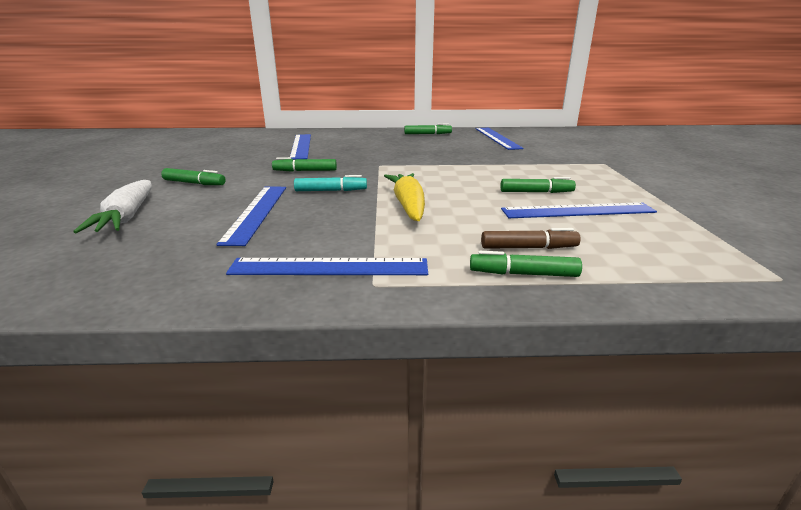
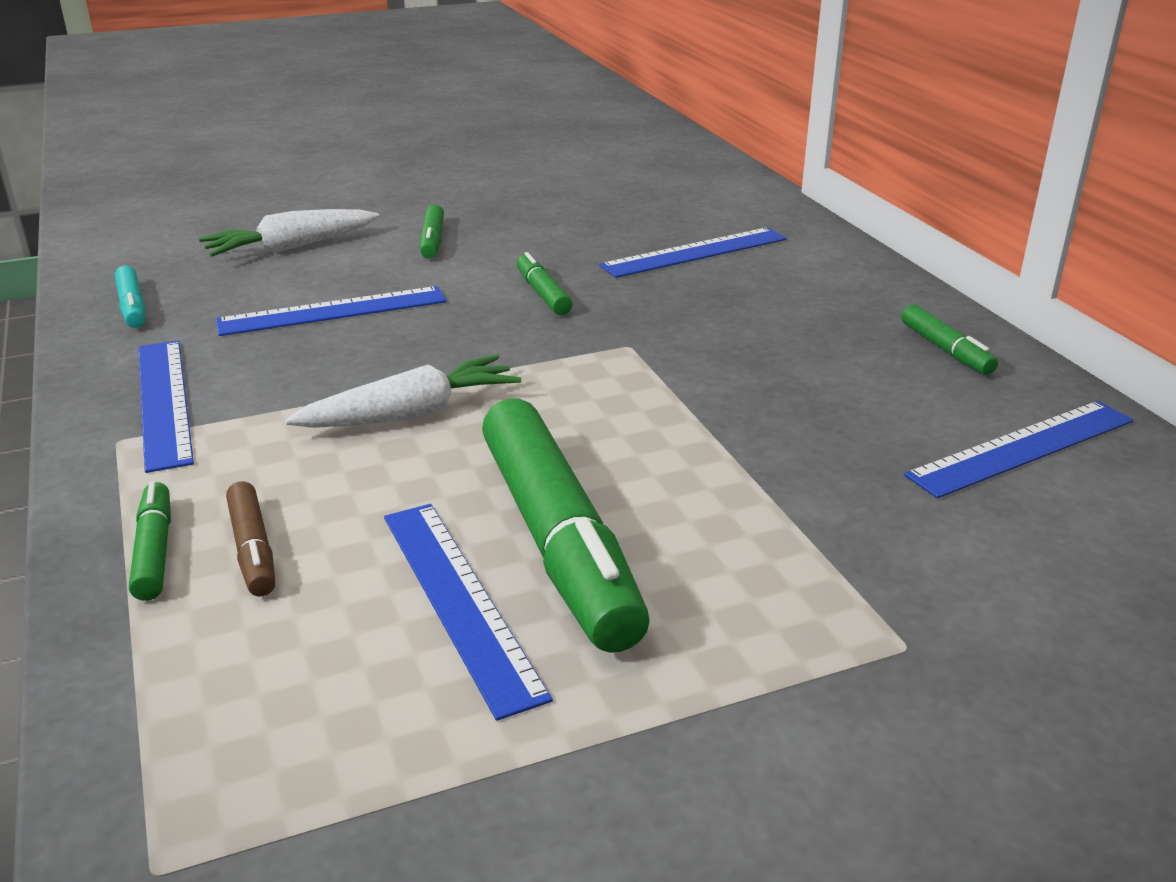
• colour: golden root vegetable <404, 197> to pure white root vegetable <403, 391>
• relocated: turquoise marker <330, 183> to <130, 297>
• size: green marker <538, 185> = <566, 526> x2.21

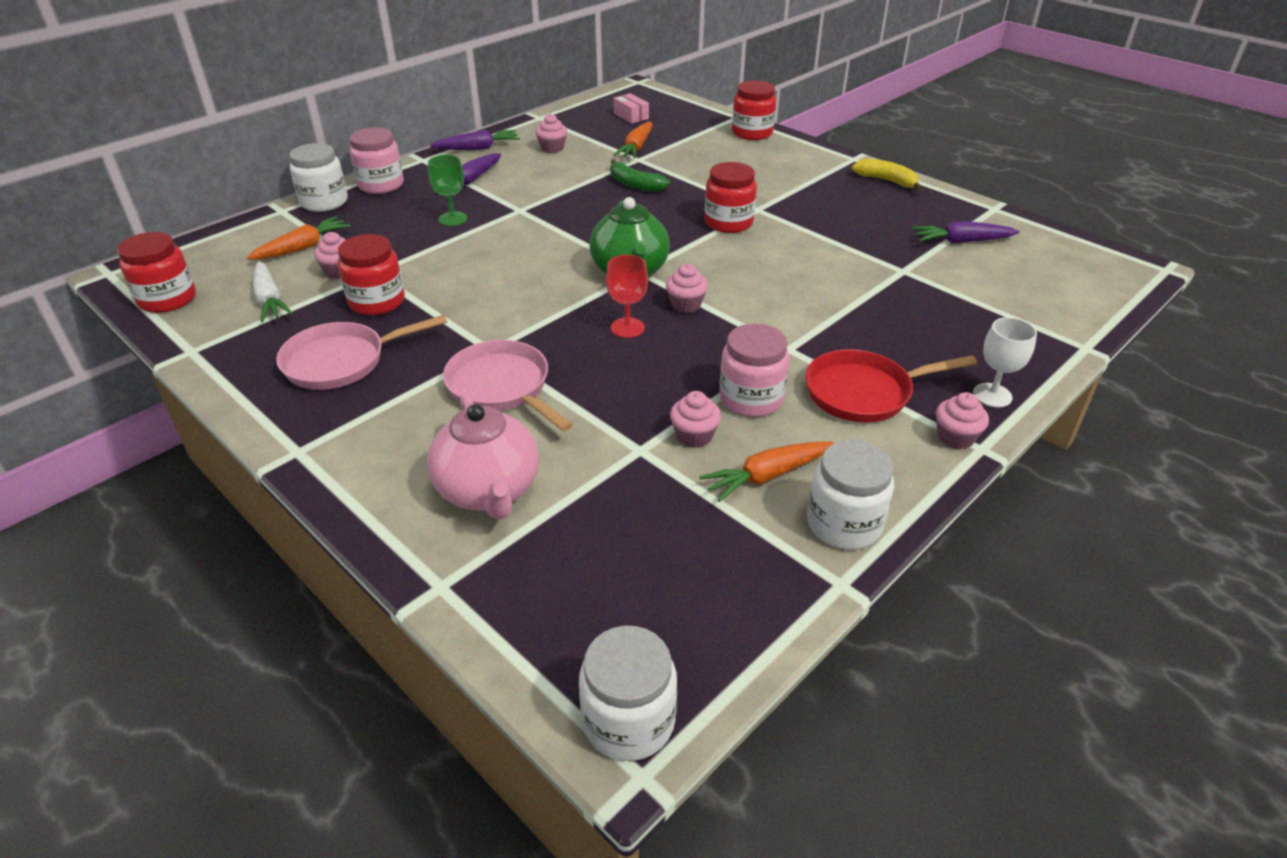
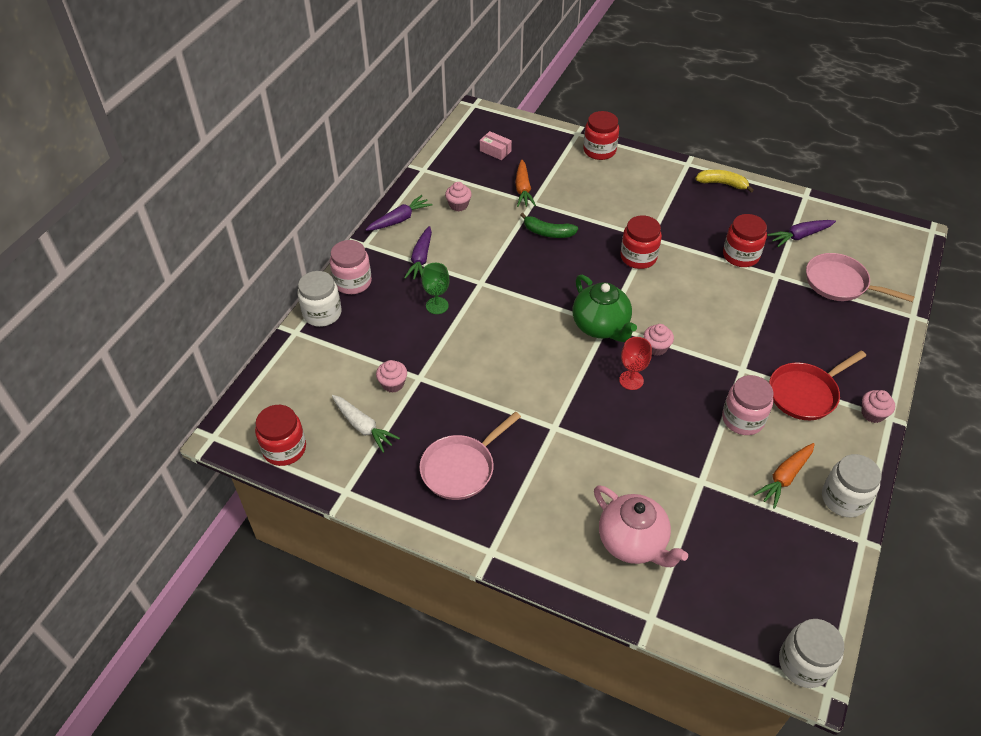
• missing: orange root vegetable <298, 238>
• relocated: crimson preserve jar <371, 274> to <745, 240>
• missing: pure white chalice <1005, 362>
• relocated: pink frying pan <508, 385> to <860, 277>
• missing: pink cupcake <695, 419>

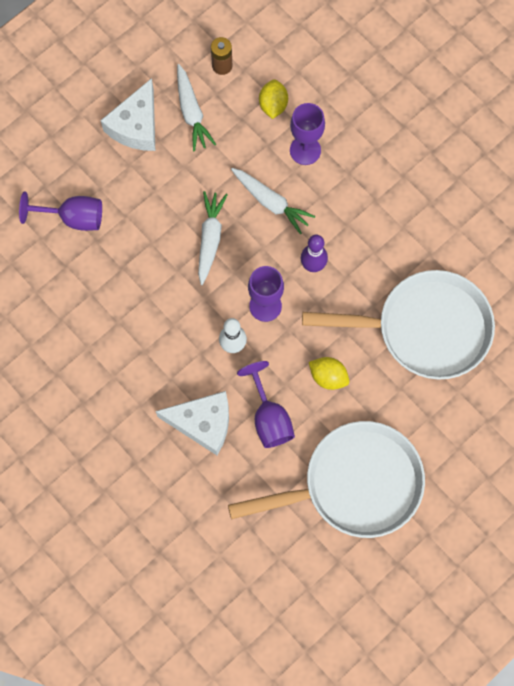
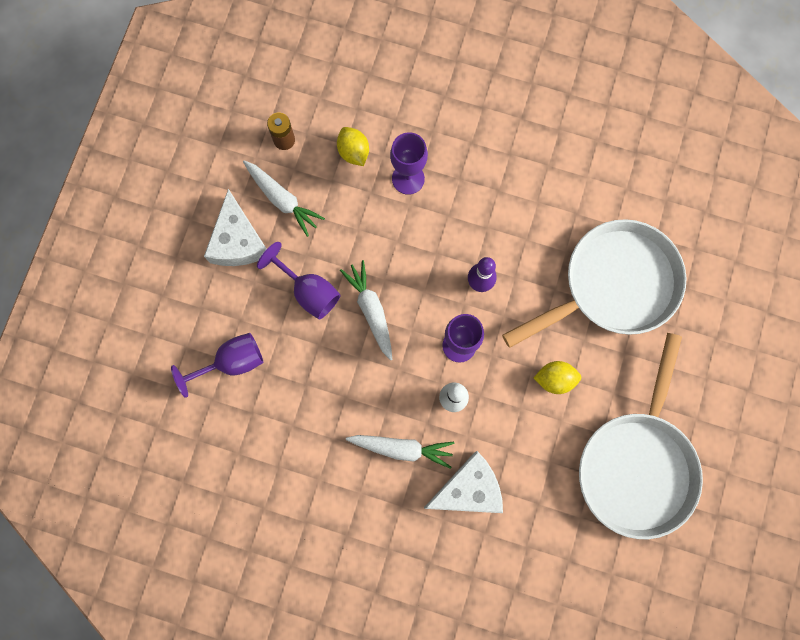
• relocated: pure white root vegetable <273, 201> to <400, 452>
• relocated: violet chalice <266, 404> to <299, 280>
• spun: pure white frying pan <326, 479> = <641, 436> 150 degrees clockwise

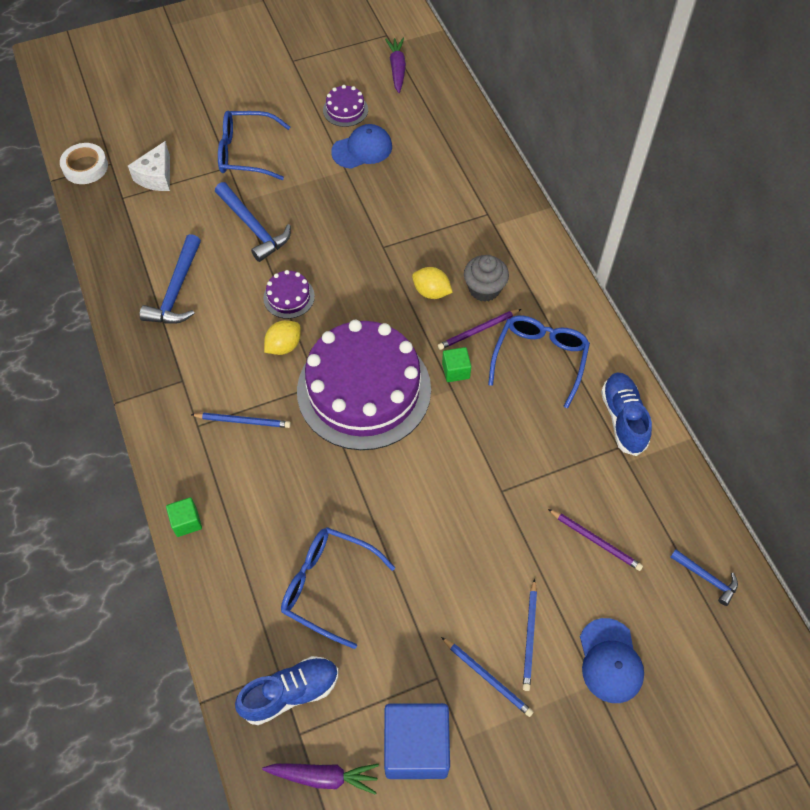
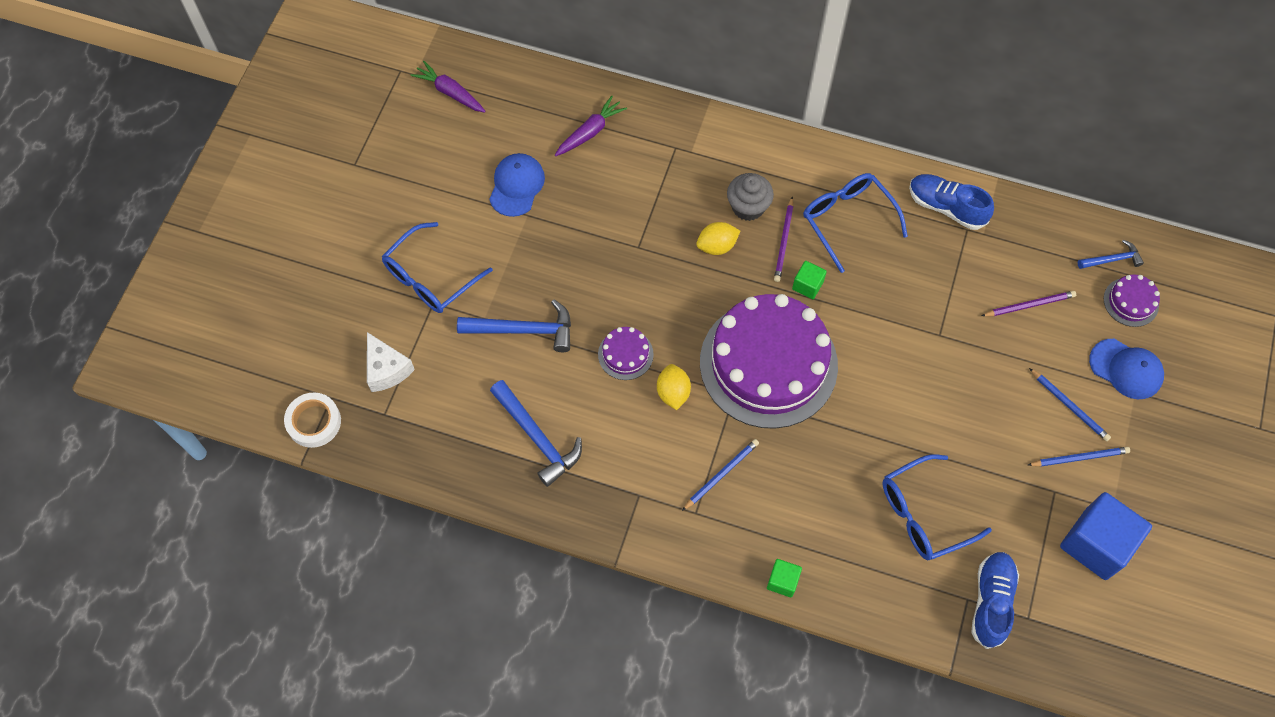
• relocated: violet gateau <345, 106> to <1132, 300>
• relocated: violet root vegetable <320, 779> to <591, 126>

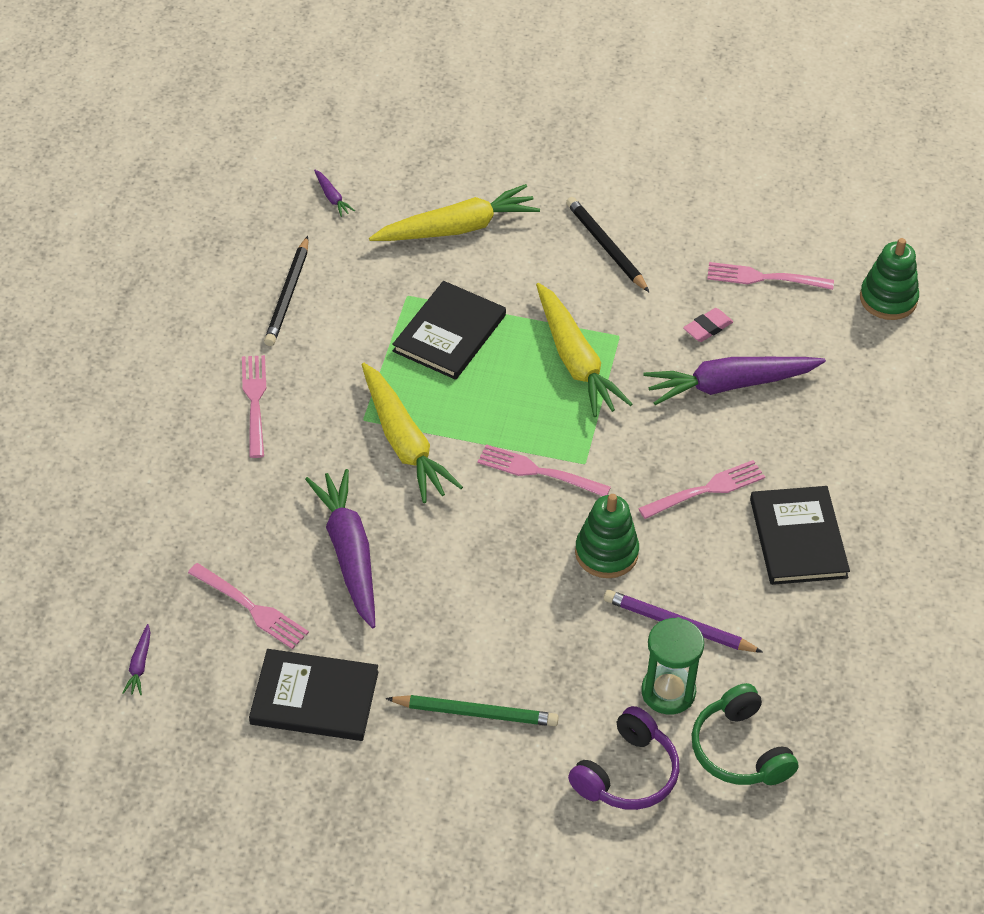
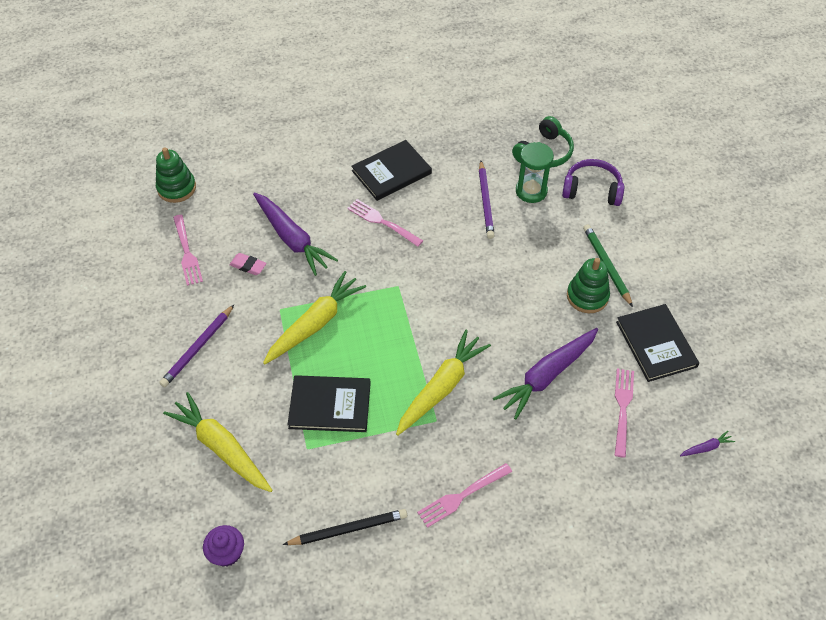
• exchanged: violet root vegetable <334, 193> to violet cupcake <223, 546>
• colour: black pencil <608, 245> to violet pencil <196, 346>
• missing: pink table fork <544, 470>
• relocated: green stacking rings <607, 536> to <588, 285>

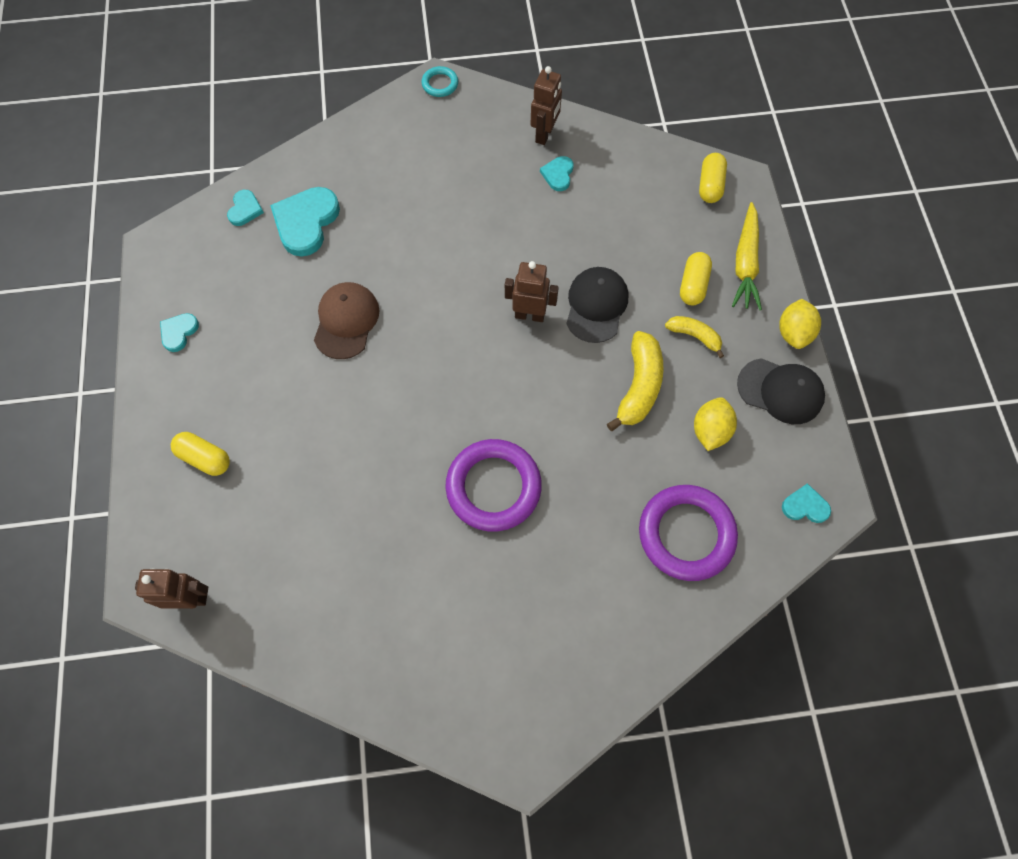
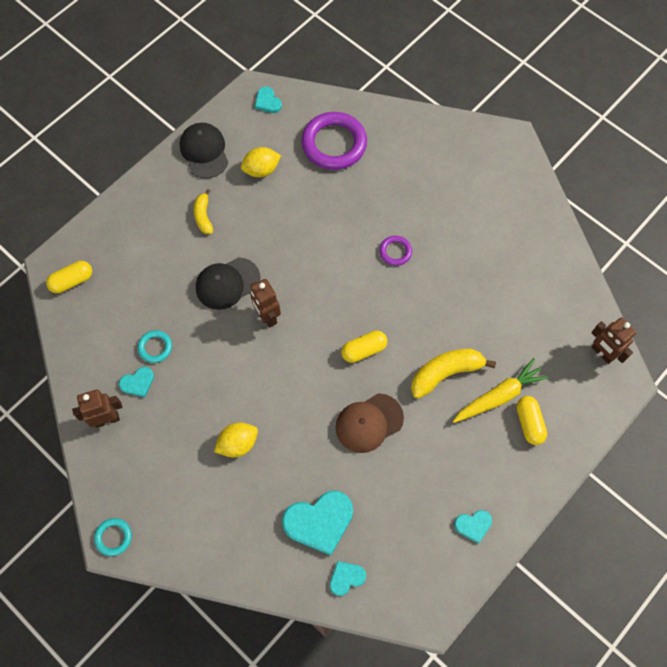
• relocated: golden root vegetable <747, 256> to <501, 390>
• relocated: golden pill <696, 278> to <364, 347>
• relocated: golden lemon <800, 324> to <236, 440>
• relocated: golden toy banana <635, 381> to <453, 374>
• size: violet torus <493, 485> = <395, 251> x0.48
• appeared: turquoise torus <155, 346>

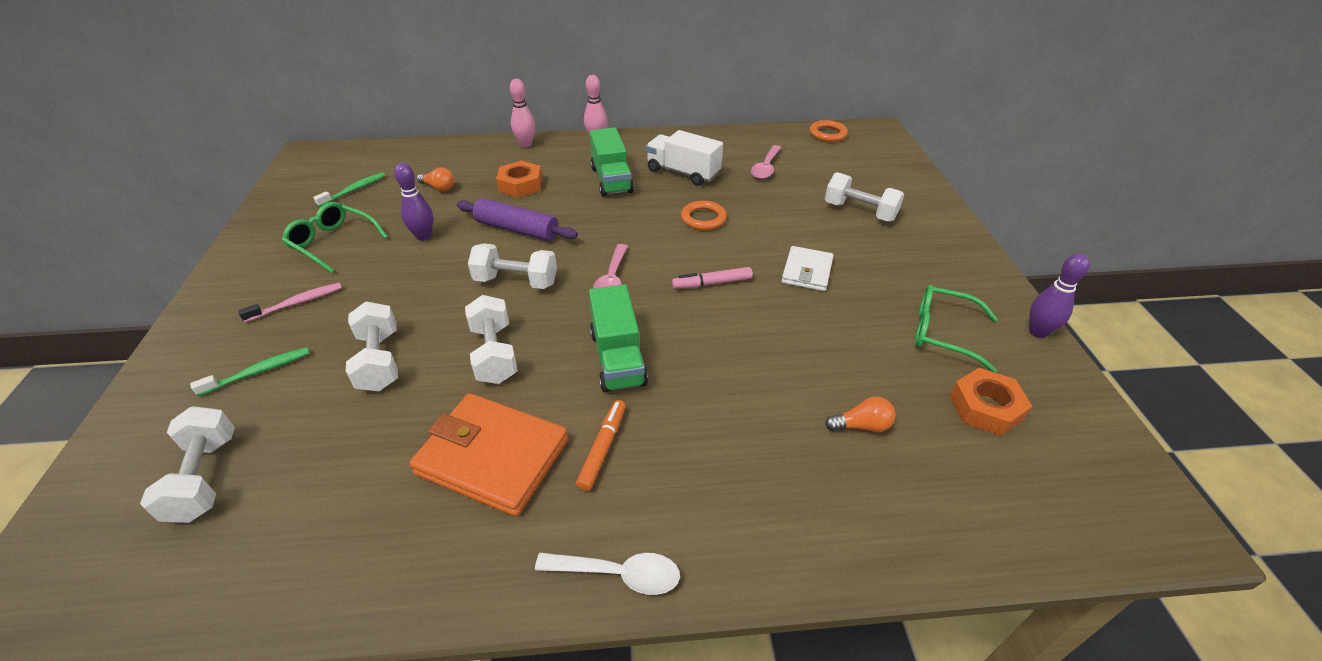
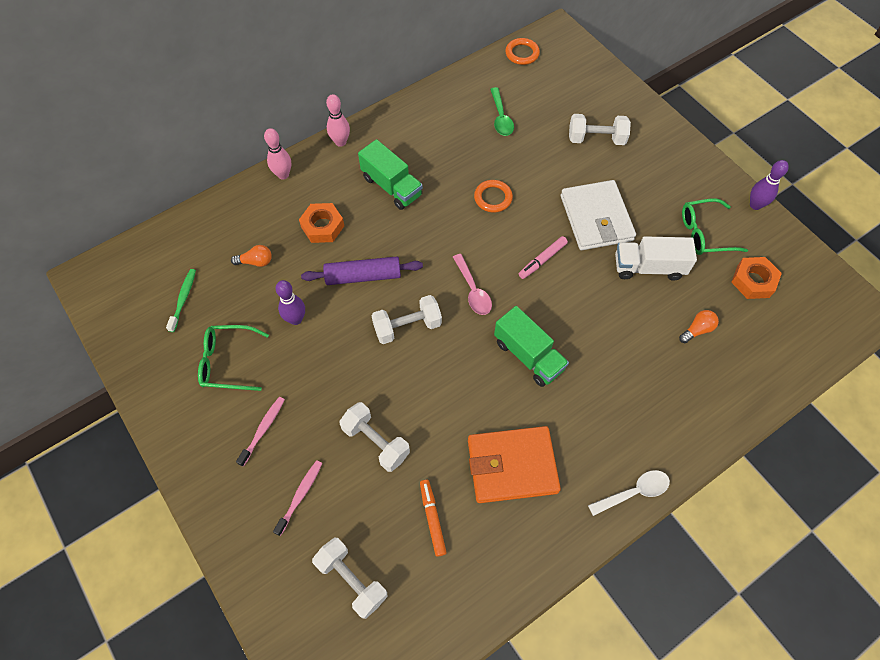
• relocated: pure white toy truck <684, 158> to <656, 258>
• colour: pink teaspoon <766, 162> to green teaspoon <502, 111>
• size: pure white billfold <807, 268> = <598, 215> x1.68
• missing: pure white hand weight <491, 339>
• colour: green toothbrush <250, 371> to pink toothbrush <297, 498>
• relocated: orange marker <601, 445> to <433, 518>

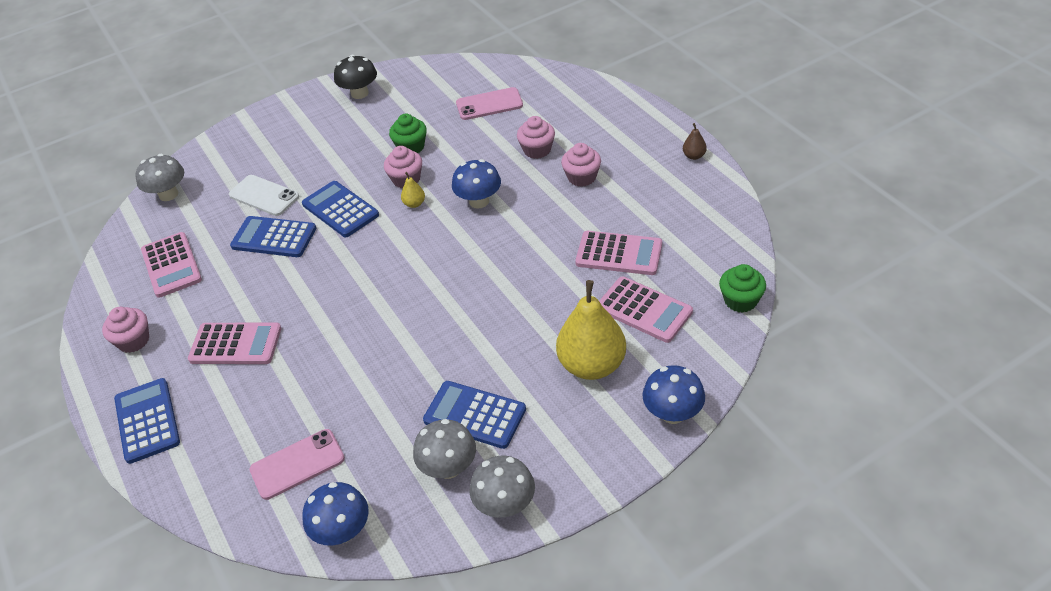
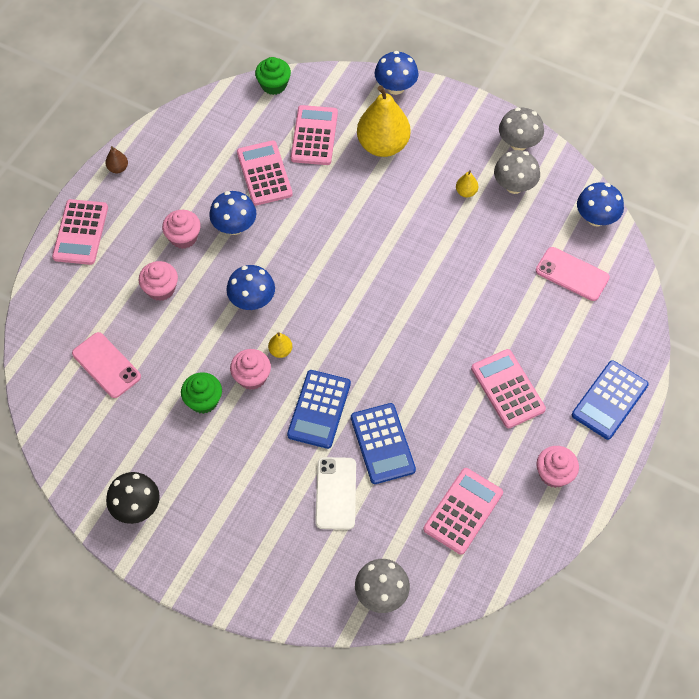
• exchanged: royal blue calculator <474, 415> to golden pear <467, 183>
• appeared: royal blue mushroom <232, 213>
• appeared: pink calculator <80, 232>

